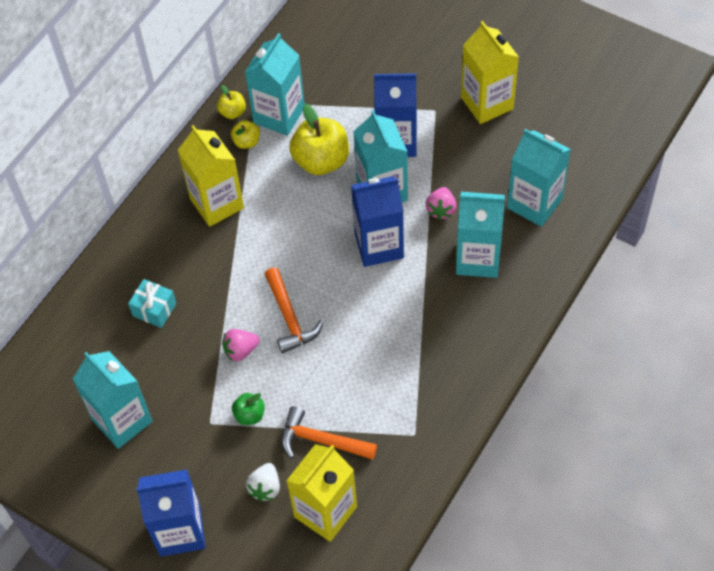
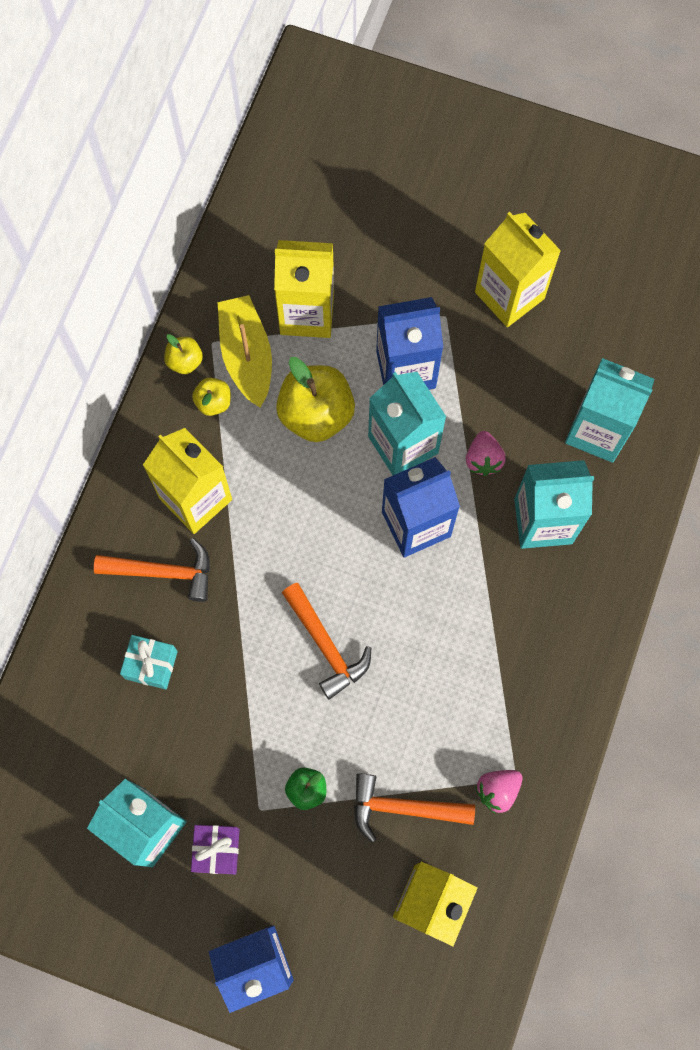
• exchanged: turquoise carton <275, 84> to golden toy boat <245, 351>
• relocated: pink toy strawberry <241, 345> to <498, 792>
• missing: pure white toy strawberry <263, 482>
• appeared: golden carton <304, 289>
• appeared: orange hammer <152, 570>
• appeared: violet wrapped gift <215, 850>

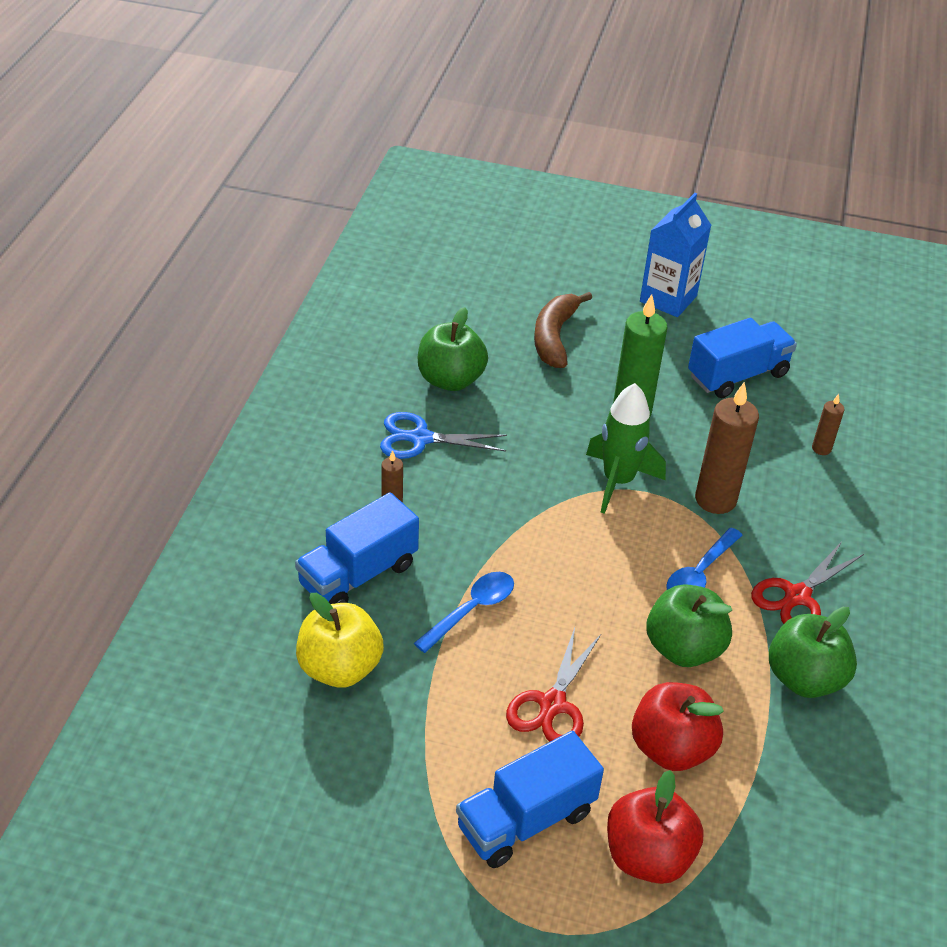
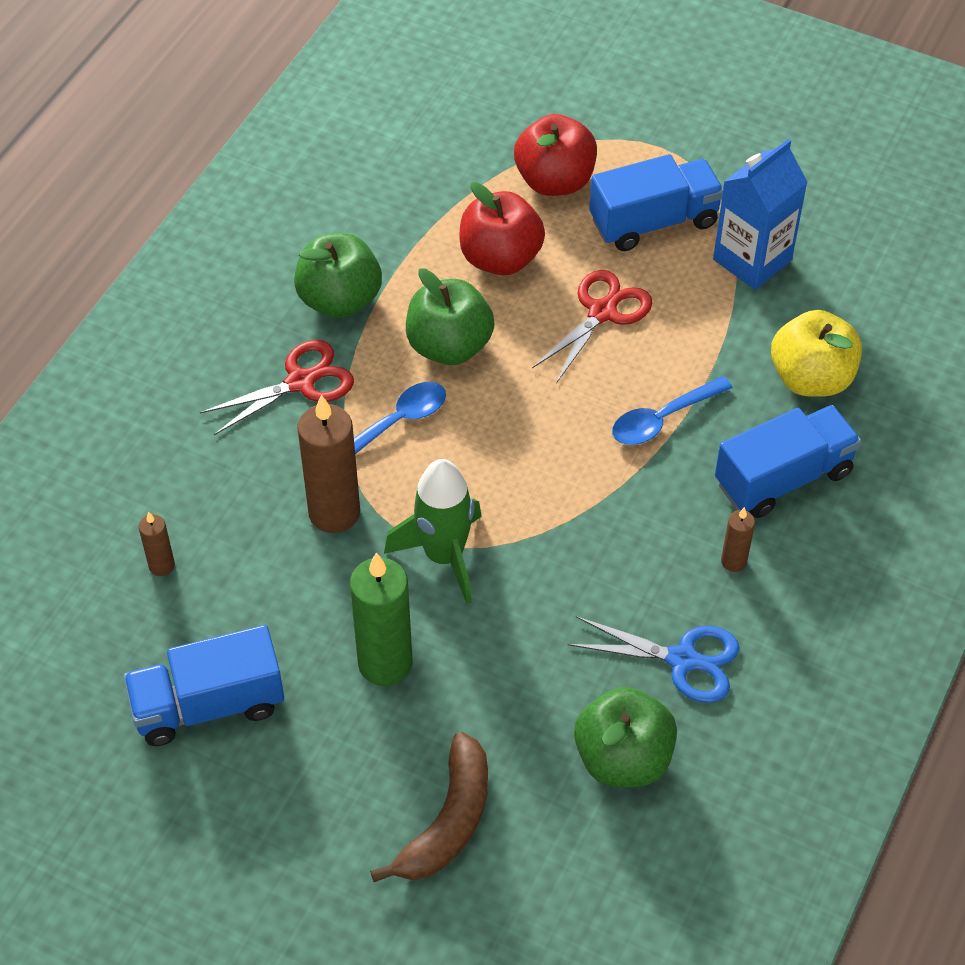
• relocated: royal blue carton <675, 255> to <760, 214>

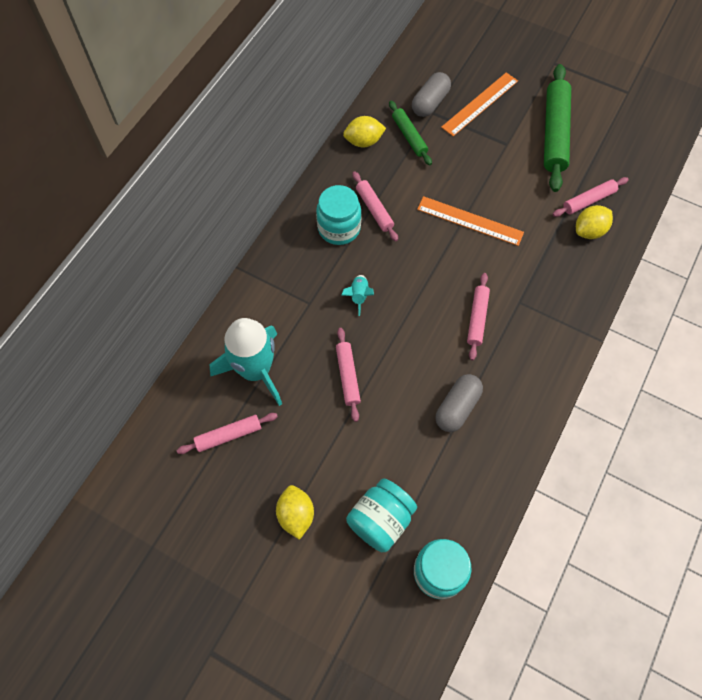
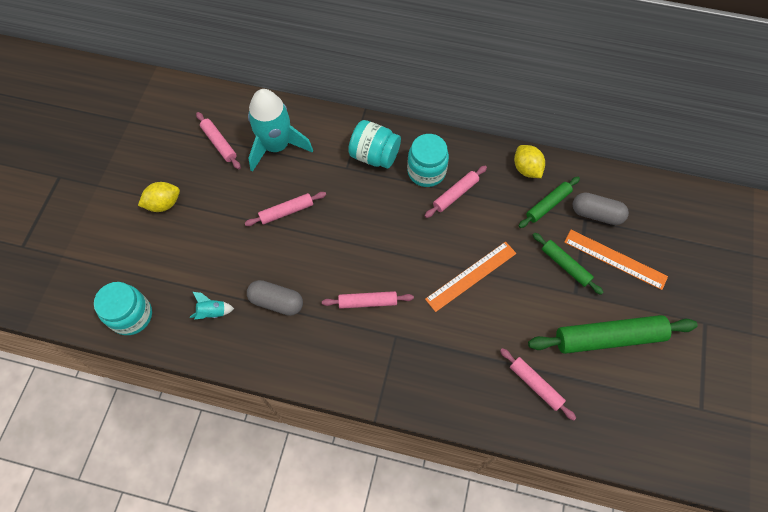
• spun: orange straightedge <470, 221> = <471, 277> 45 degrees clockwise
• missing: golden lemon <594, 222>
• relocated: turquoise spaceship <357, 295> to <212, 305>
• relocated: turquoise preserve jar <381, 515> to <374, 144>
• appeared: green dough roller <568, 264>

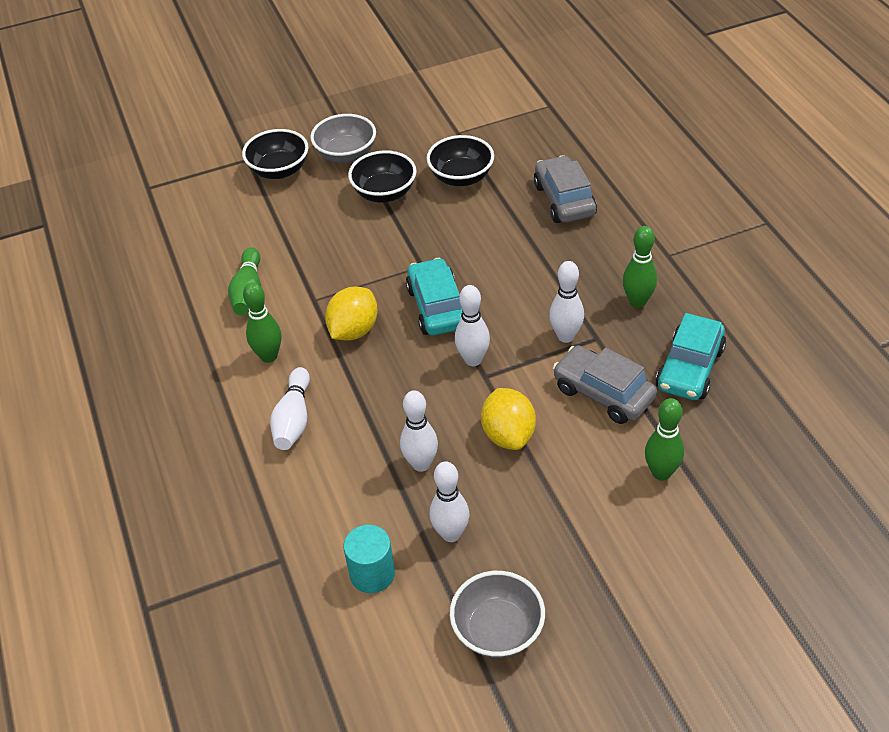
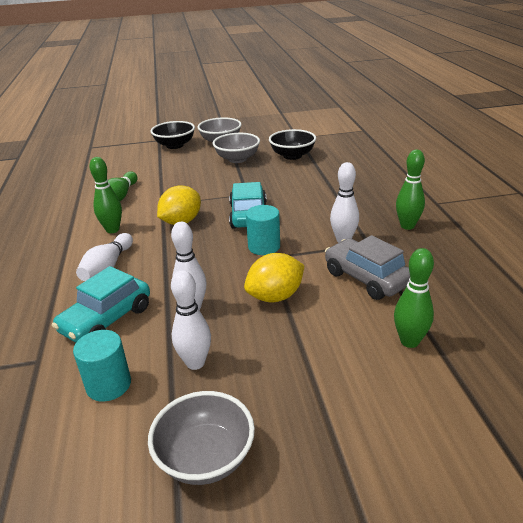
• colour: black serving bowl <382, 176> to gray serving bowl <236, 148>
• missing: gray toy car <565, 189>
• exchanged: pure white skittle <472, 325> to turquoise solid cylinder <263, 230>
• relocated: turquoise toy car <691, 356> to <101, 304>
• spun: golden lemon <508, 419> = <274, 277> 60 degrees clockwise

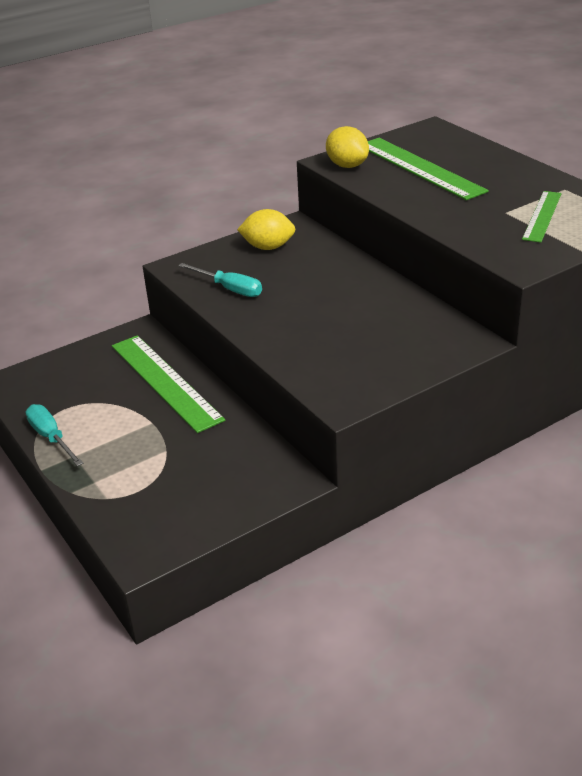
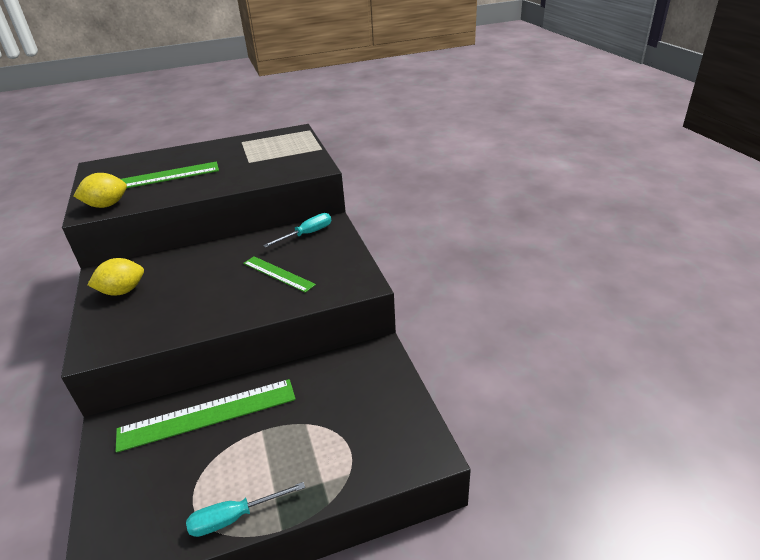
• relocated: green straightedge <542, 217> to <279, 274>
• spun: golden lemon <266, 229> = <115, 277> 45 degrees clockwise
• relocated: turquoise flat screwdriver <220, 280> to <297, 230>

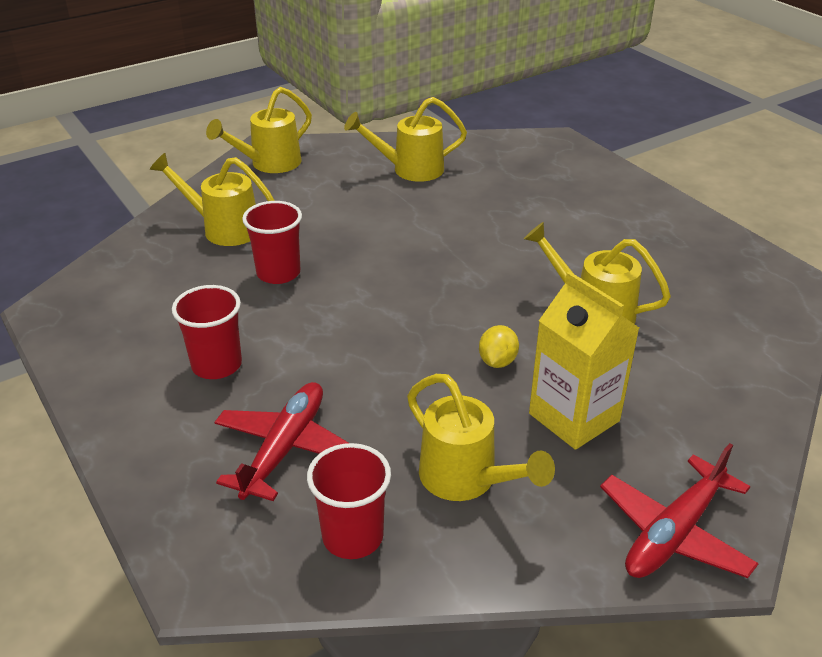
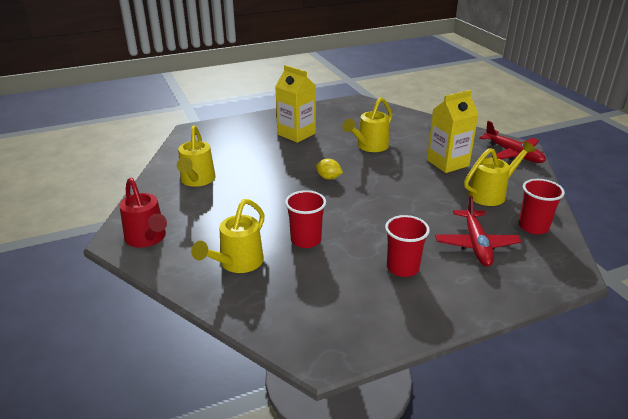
• colour: golden sprinkling can <259, 130> to crimson sprinkling can <143, 212>
• relocated: golden lemon <499, 346> to <329, 169>
• spun: crimson plane <281, 441> = <478, 230> 120 degrees counterclockwise
• appeared: golden carton <295, 104>

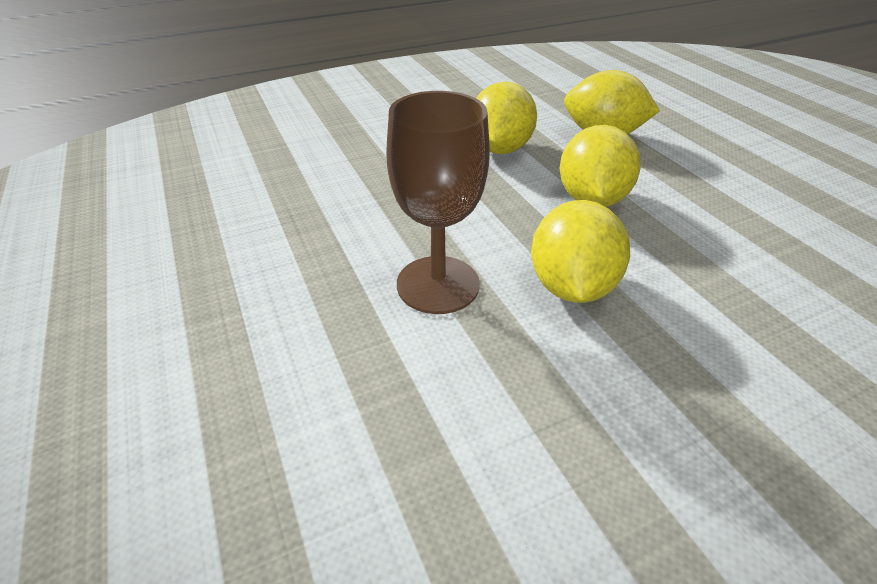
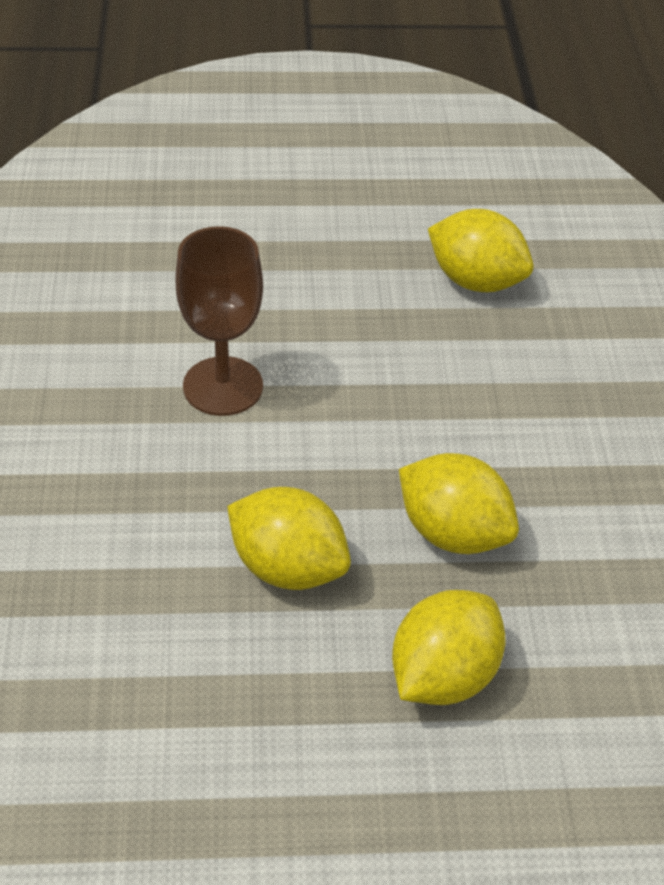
• relocated: golden lemon <580, 251> to <481, 250>

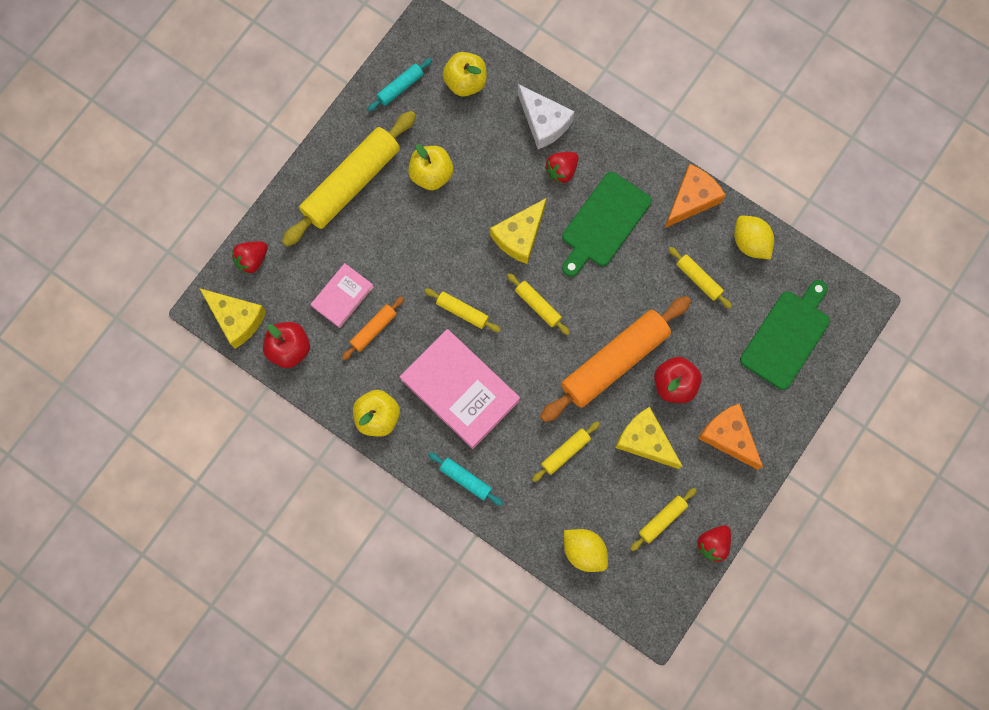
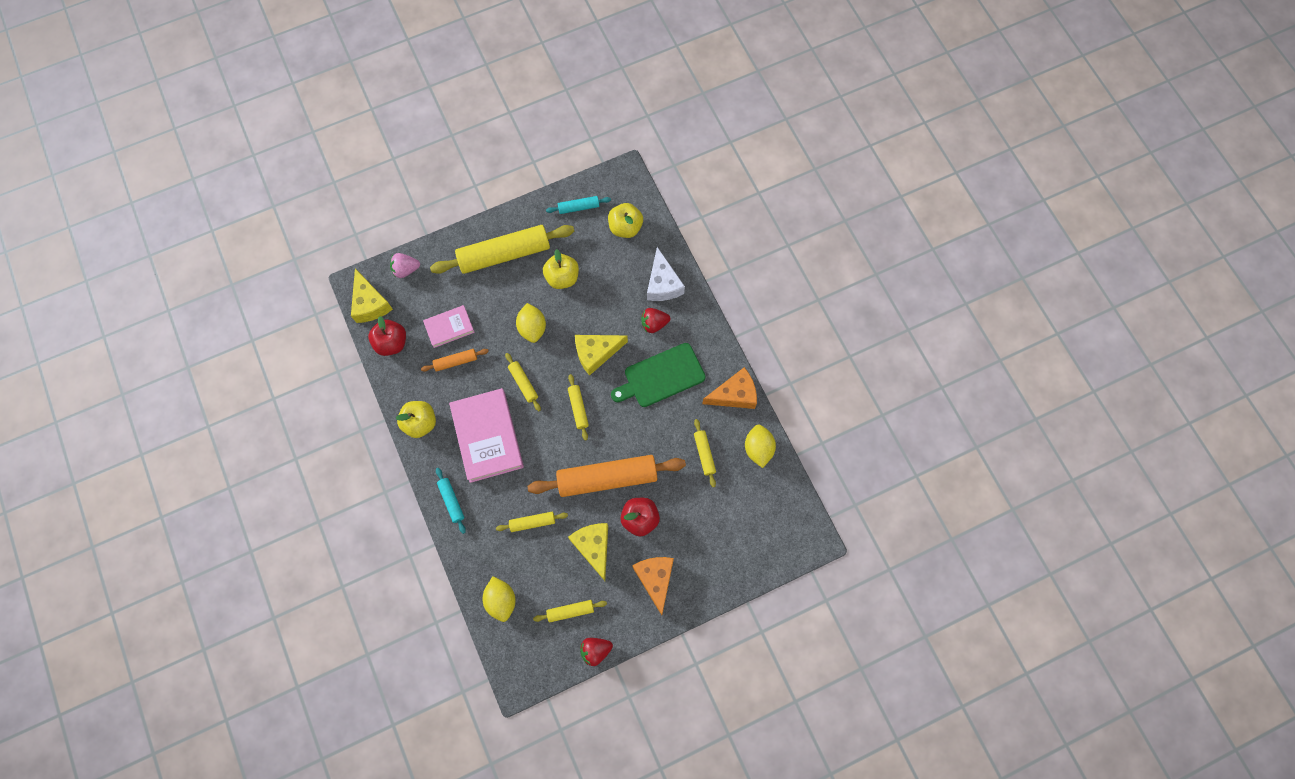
• colour: crimson toy strawberry <250, 257> to pink toy strawberry <405, 265>
• missing: green cutting board <785, 335>
• appeared: golden lemon <531, 323>

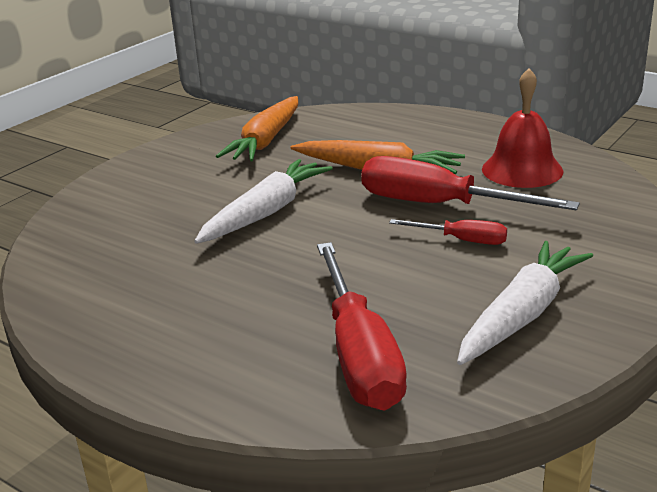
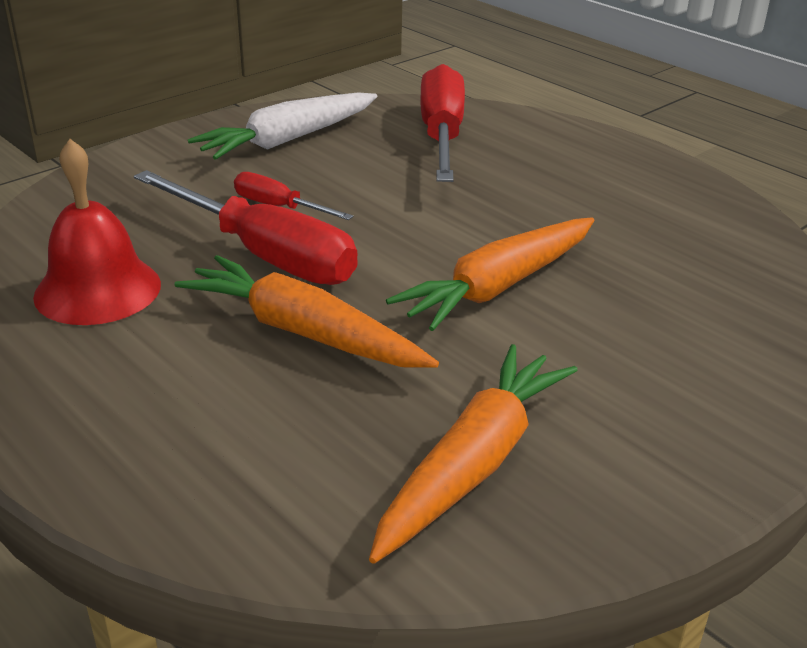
• colour: pure white root vegetable <263, 201> to orange root vegetable <490, 274>

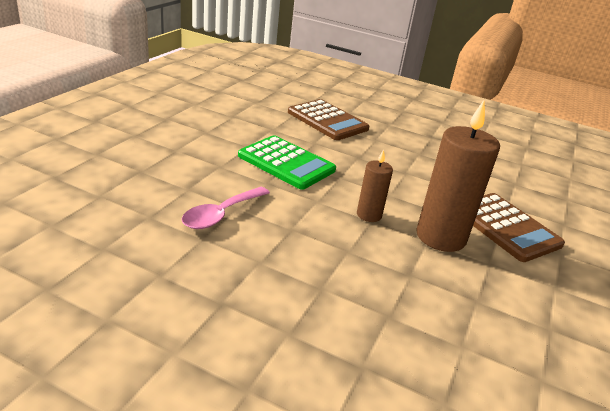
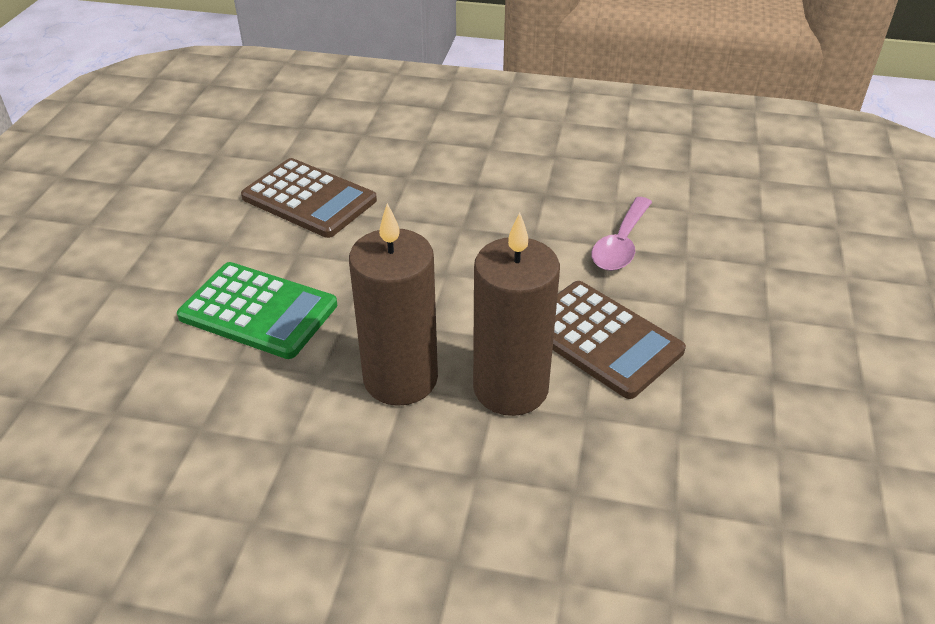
• size: dark brown candle <375, 185> = <393, 304> x1.91
• relocated: pink teaspoon <226, 208> to <621, 234>

